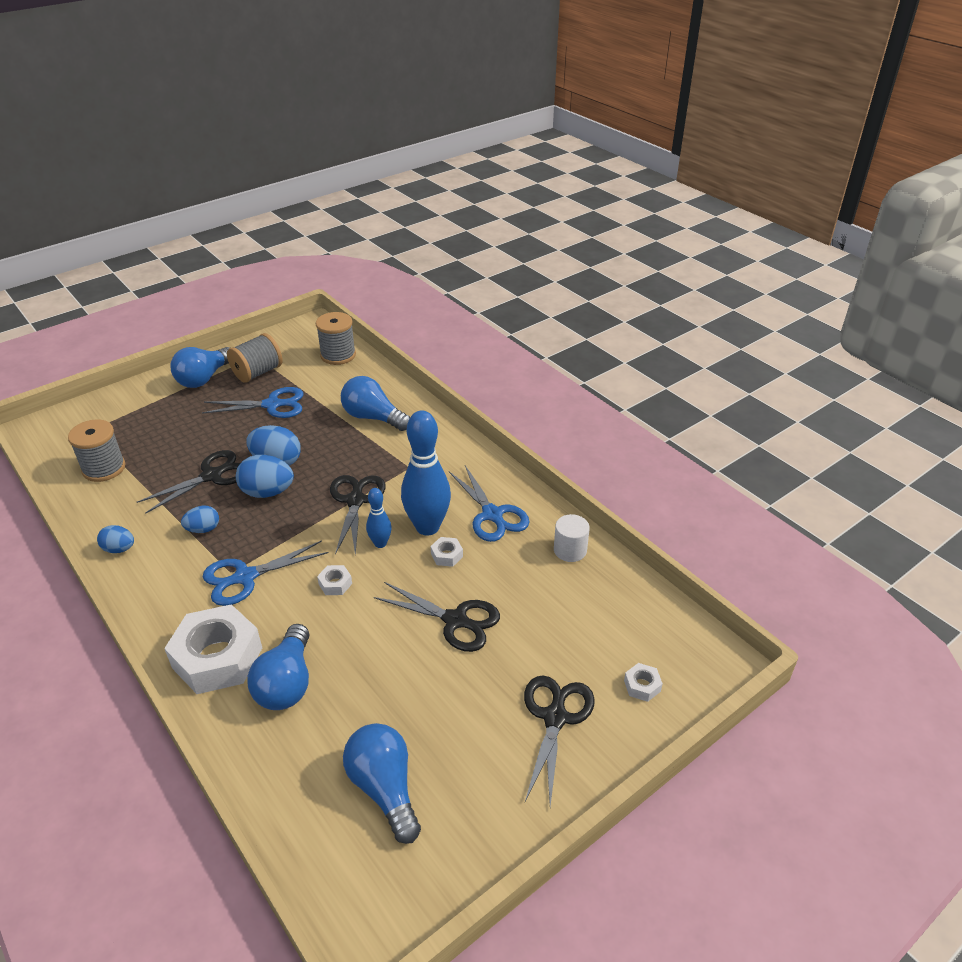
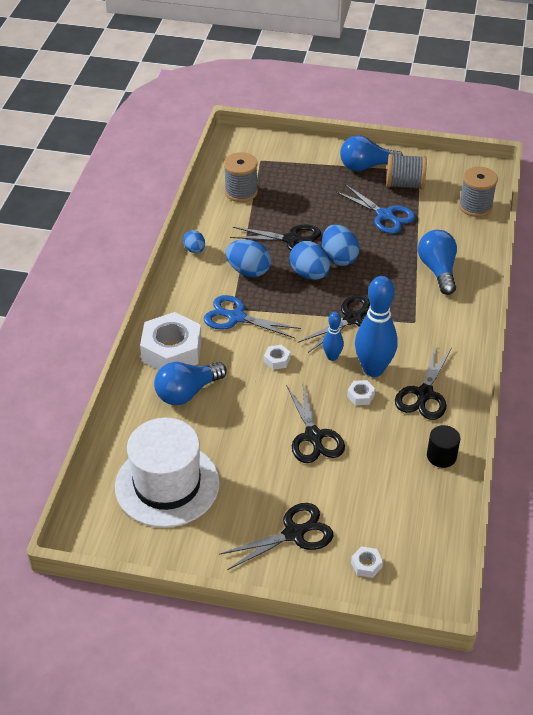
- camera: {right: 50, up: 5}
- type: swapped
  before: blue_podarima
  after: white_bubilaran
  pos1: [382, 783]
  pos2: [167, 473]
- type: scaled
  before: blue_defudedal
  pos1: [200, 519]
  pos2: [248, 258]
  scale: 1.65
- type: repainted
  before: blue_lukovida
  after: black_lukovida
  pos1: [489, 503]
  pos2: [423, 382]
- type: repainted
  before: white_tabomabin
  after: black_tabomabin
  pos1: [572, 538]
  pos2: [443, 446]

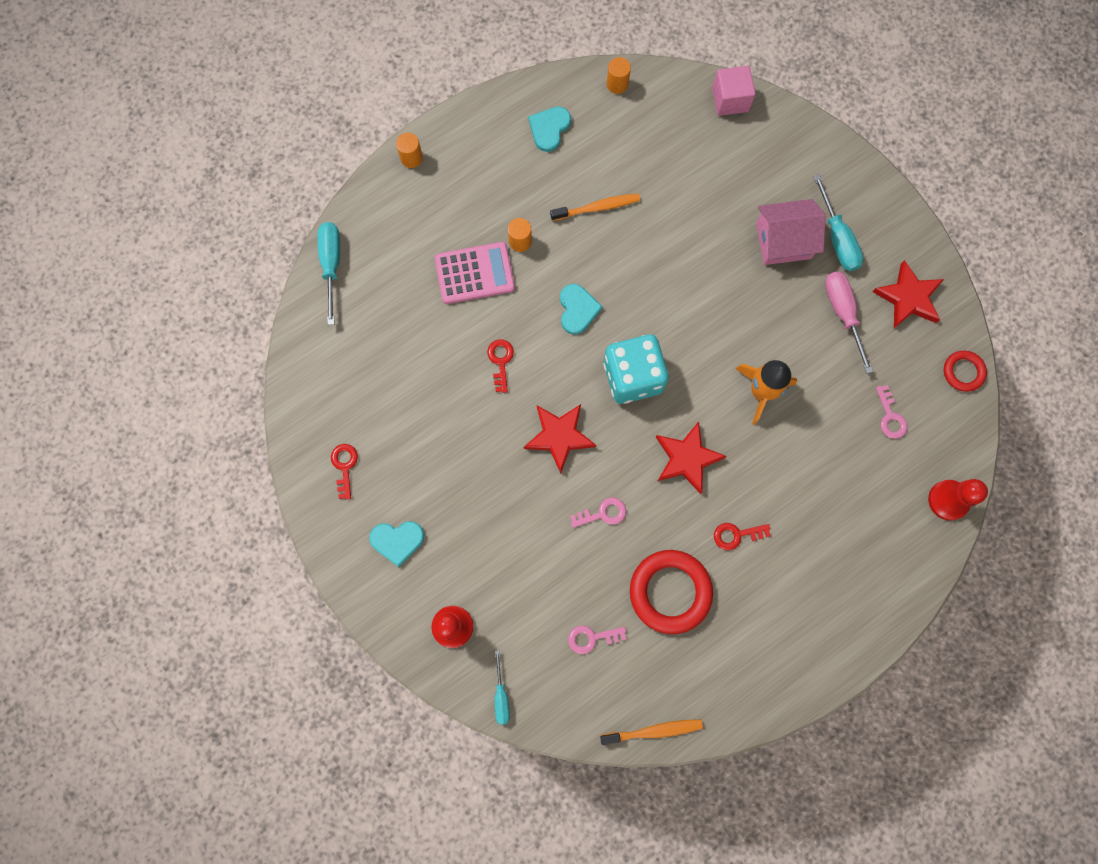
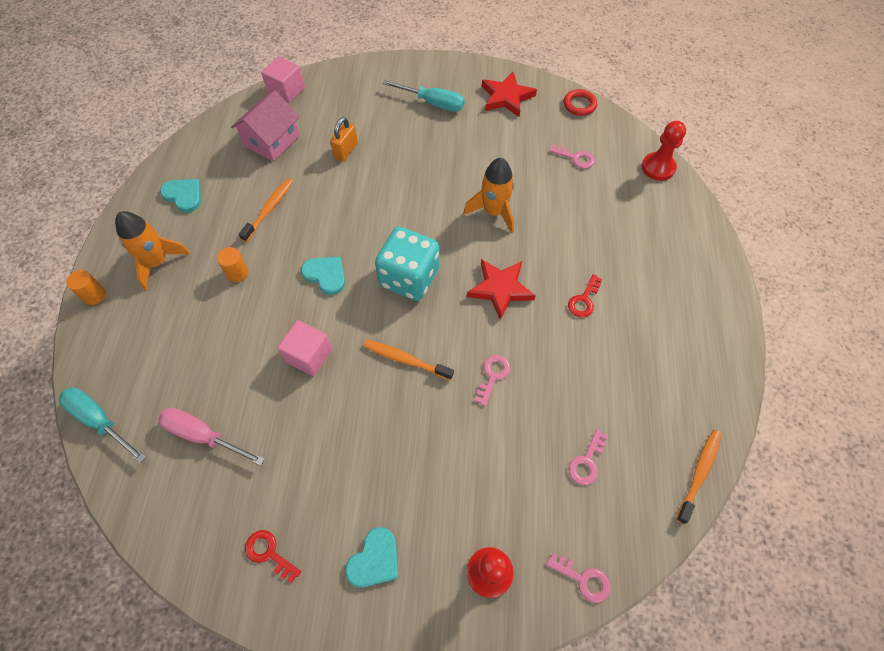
- camera: {right: -50, up: -15}
- type: new
  after: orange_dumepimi
  pos2: [152, 250]
- type: shifted
  before: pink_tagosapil
  pos1: [849, 322]
  pos2: [211, 436]
- type: rotated
  before: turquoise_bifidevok
  pos1: [550, 129]
  pos2: [180, 196]
  turn: 150
- type: shifted
  before: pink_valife
  pos1: [791, 232]
  pos2: [265, 125]
- type: swapped
  before: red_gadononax
  after: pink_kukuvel
  pos1: [500, 366]
  pos2: [305, 348]
- type: new
  after: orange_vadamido
  pos2: [344, 139]
- type: swapped
  before: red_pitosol
  after: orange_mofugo
  pos1: [560, 438]
  pos2: [408, 360]
- type: swapped
  before: turquoise_tagosapil
  after: pink_gadononax
  pos1: [502, 688]
  pos2: [578, 578]
- type: gone
  before: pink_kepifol
  pos1: [475, 273]
- type: gone
  before: orange_tabomabin
  pos1: [619, 75]
- type: gone
  before: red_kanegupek
  pos1: [671, 592]

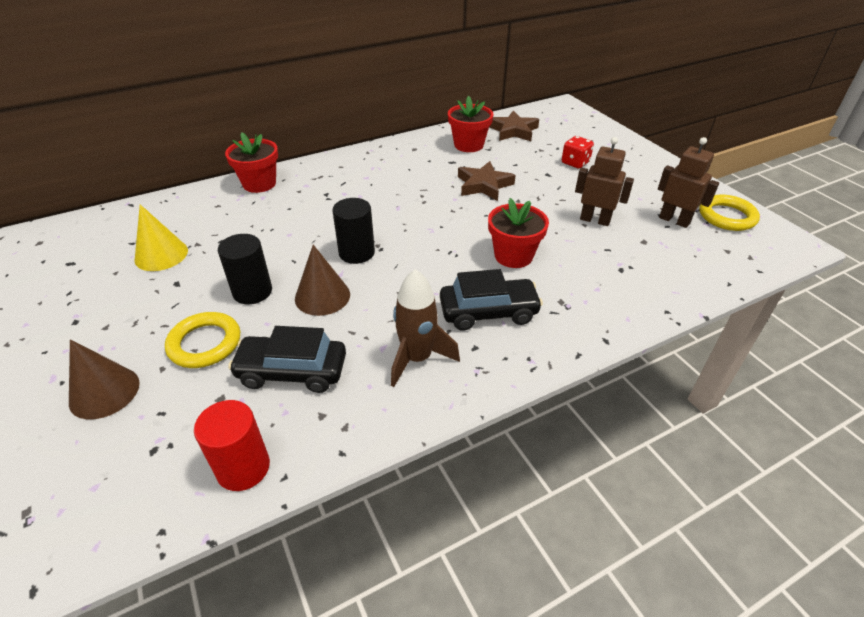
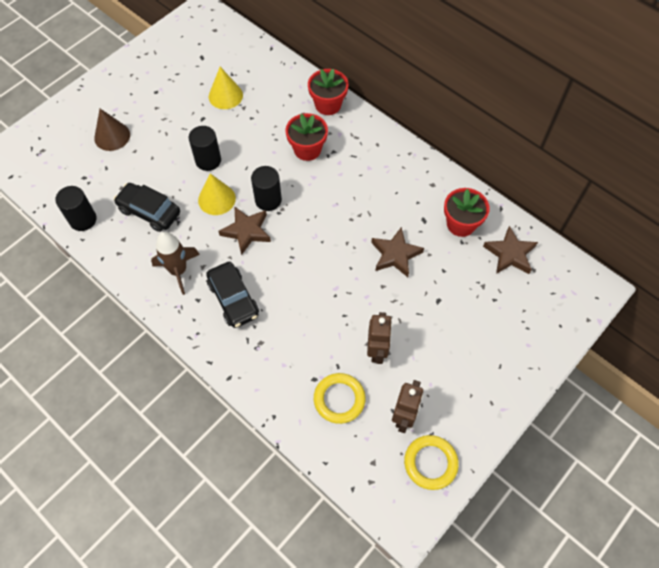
- camera: {right: 70, up: 20}
- type: repainted
  before: red_tabomabin
  after: black_tabomabin
  pos1: [232, 445]
  pos2: [76, 208]
- type: rotated
  before: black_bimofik
  pos1: [287, 359]
  pos2: [147, 207]
  turn: -45
- type: repainted
  before: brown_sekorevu
  after: yellow_sekorevu
  pos1: [322, 280]
  pos2: [217, 194]
- type: new
  after: brown_pitosol
  pos2: [244, 230]
- type: shifted
  before: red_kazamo
  pos1: [518, 233]
  pos2: [307, 137]
- type: shifted
  before: yellow_kanegupek
  pos1: [202, 340]
  pos2: [340, 398]
- type: gone
  before: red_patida
  pos1: [578, 152]

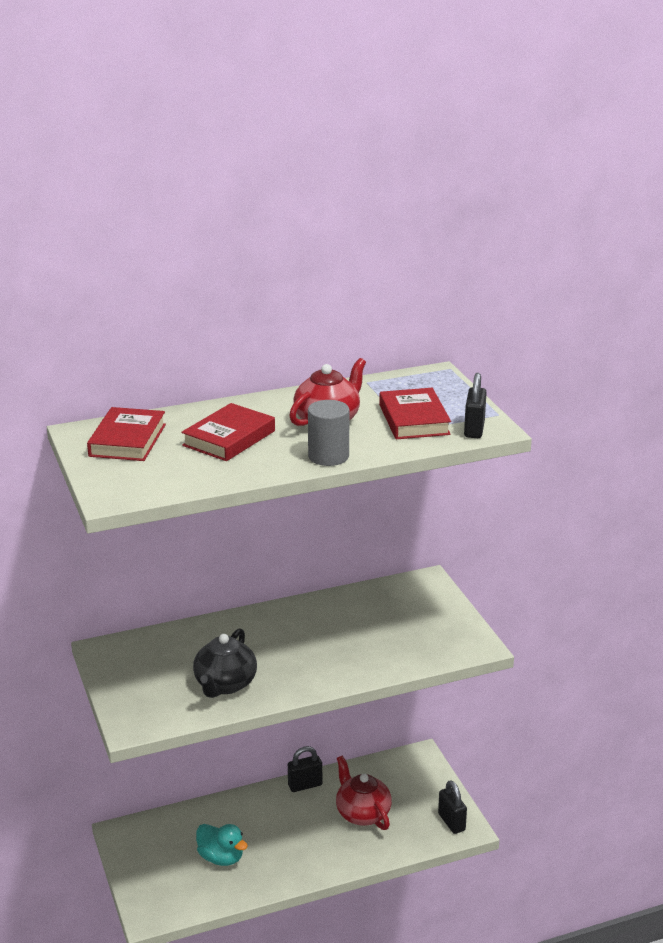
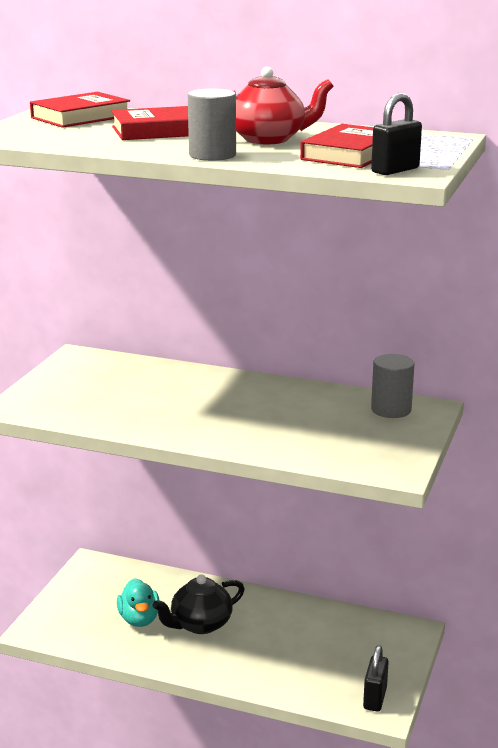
- camera: {right: 40, up: -5}
- type: shifted
  before: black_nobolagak
  pos1: [225, 663]
  pos2: [199, 604]
- type: new
  after: grey_tabomabin
  pos2: [393, 386]
- type: gone
  before: black_vadamido
  pos1: [305, 769]
- type: gone
  before: red_nobolagak
  pos1: [364, 793]

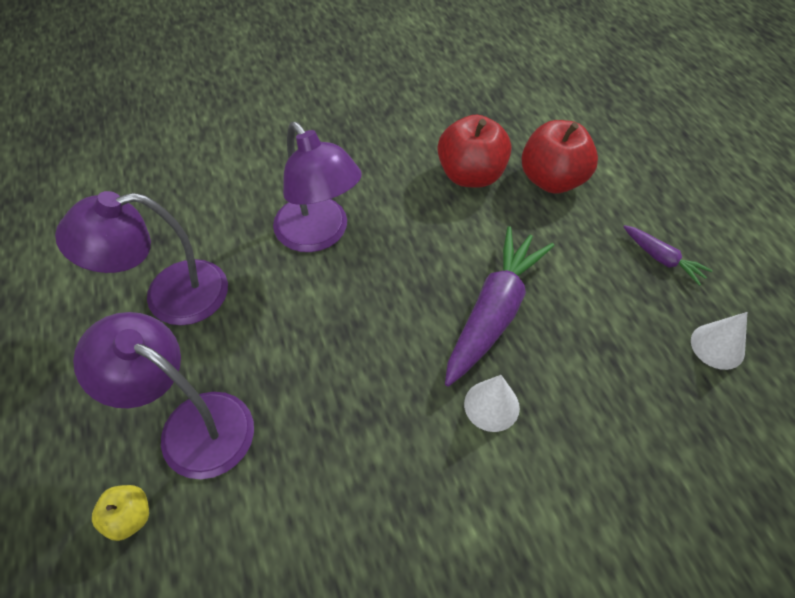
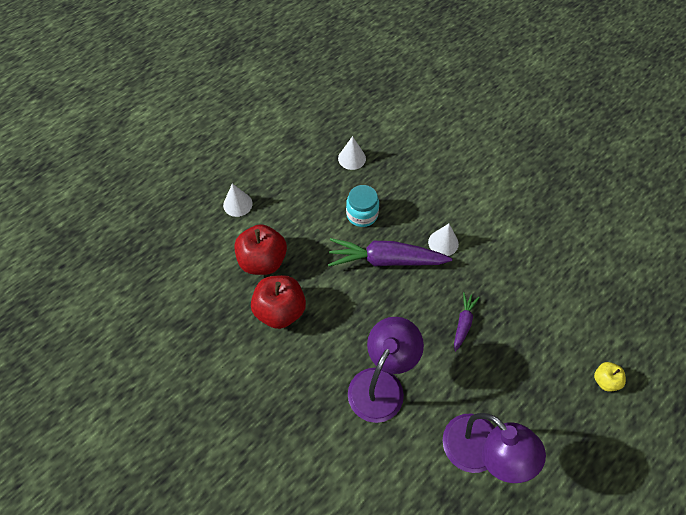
- camera: {right: -115, up: 5}
- type: new
  after: white_sekorevu
  pos2: [238, 200]
- type: new
  after: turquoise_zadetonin
  pos2: [362, 206]
- type: shifted
  before: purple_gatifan
  pos1: [668, 255]
  pos2: [467, 321]
- type: gone
  before: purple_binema
  pos1: [163, 395]

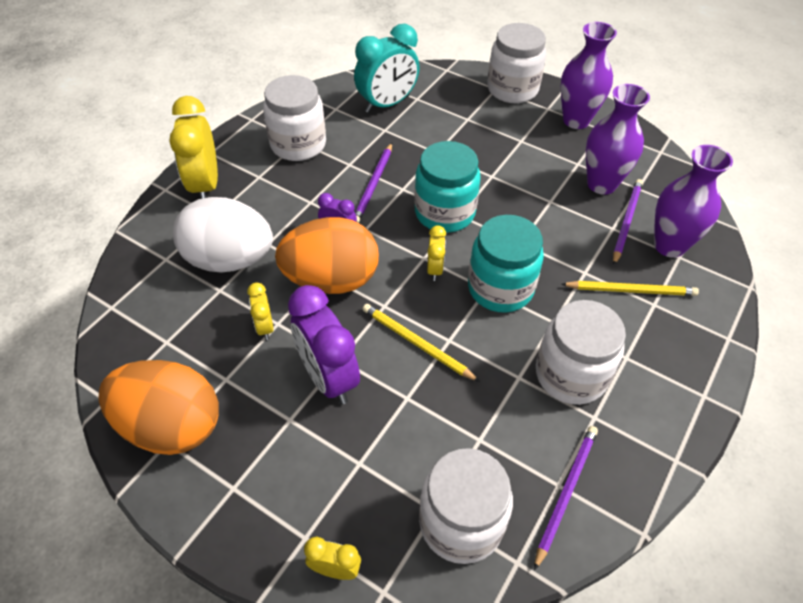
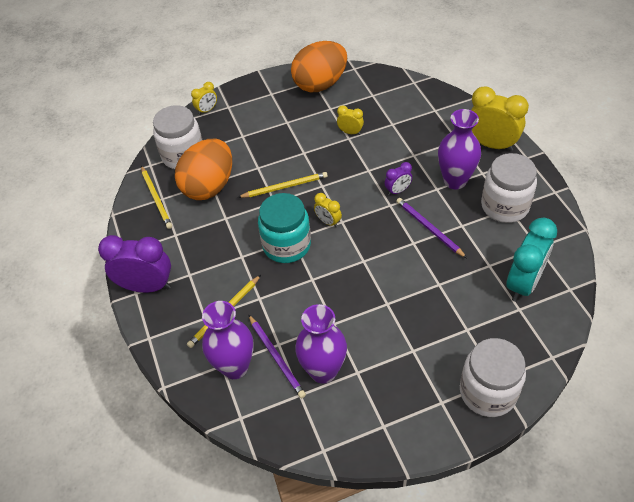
- camera: {right: 130, up: 0}
- type: shifted
  before: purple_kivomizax
  pos1: [324, 344]
  pos2: [134, 264]
- type: repainted
  before: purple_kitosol
  after: yellow_kitosol
  pos1: [566, 498]
  pos2: [156, 197]
- type: shifted
  before: orange_defudedal
  pos1: [327, 255]
  pos2: [203, 169]
- type: shifted
  before: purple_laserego
  pos1: [589, 75]
  pos2: [459, 149]
- type: rotated
  before: turquoise_kivomizax
  pos1: [387, 68]
  pos2: [531, 260]
  turn: -150
- type: gone
  before: white_defudedal
  pos1: [223, 235]
- type: gone
  before: turquoise_zadetonin
  pos1: [447, 187]
- type: gone
  before: white_zadetonin
  pos1: [581, 352]

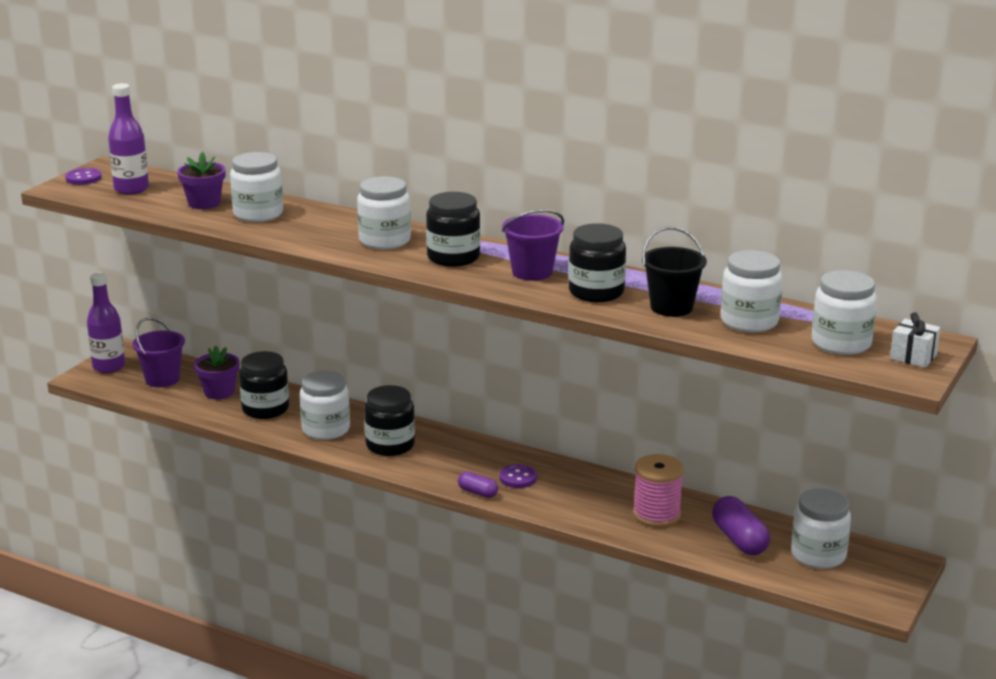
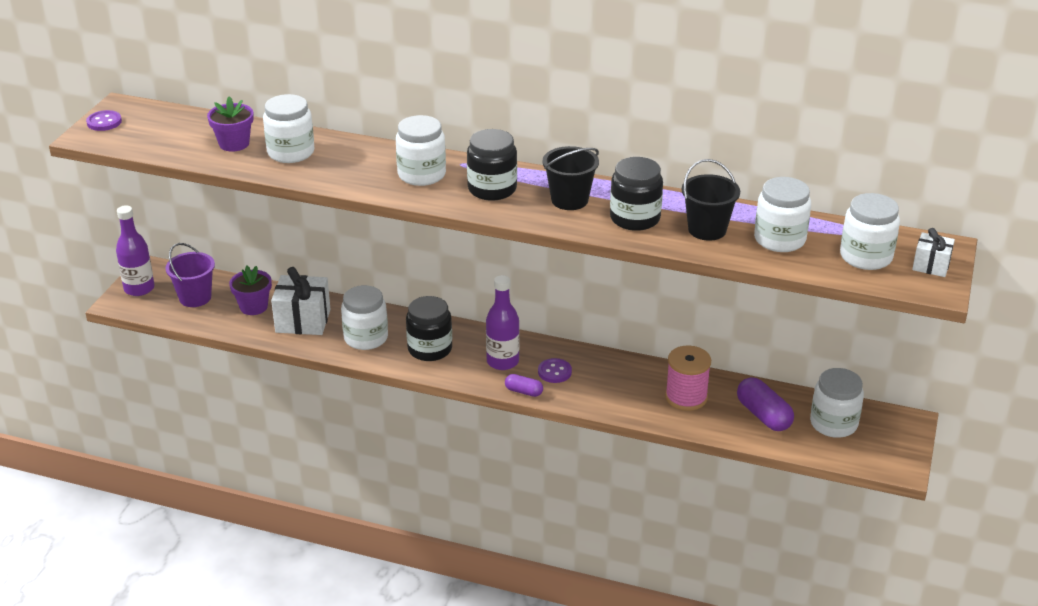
- camera: {right: -10, up: 10}
- type: swapped
  before: black_zadetonin
  after: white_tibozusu
  pos1: [264, 385]
  pos2: [301, 301]
- type: shifted
  before: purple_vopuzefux
  pos1: [128, 139]
  pos2: [502, 322]
- type: repainted
  before: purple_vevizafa
  after: black_vevizafa
  pos1: [533, 245]
  pos2: [570, 178]

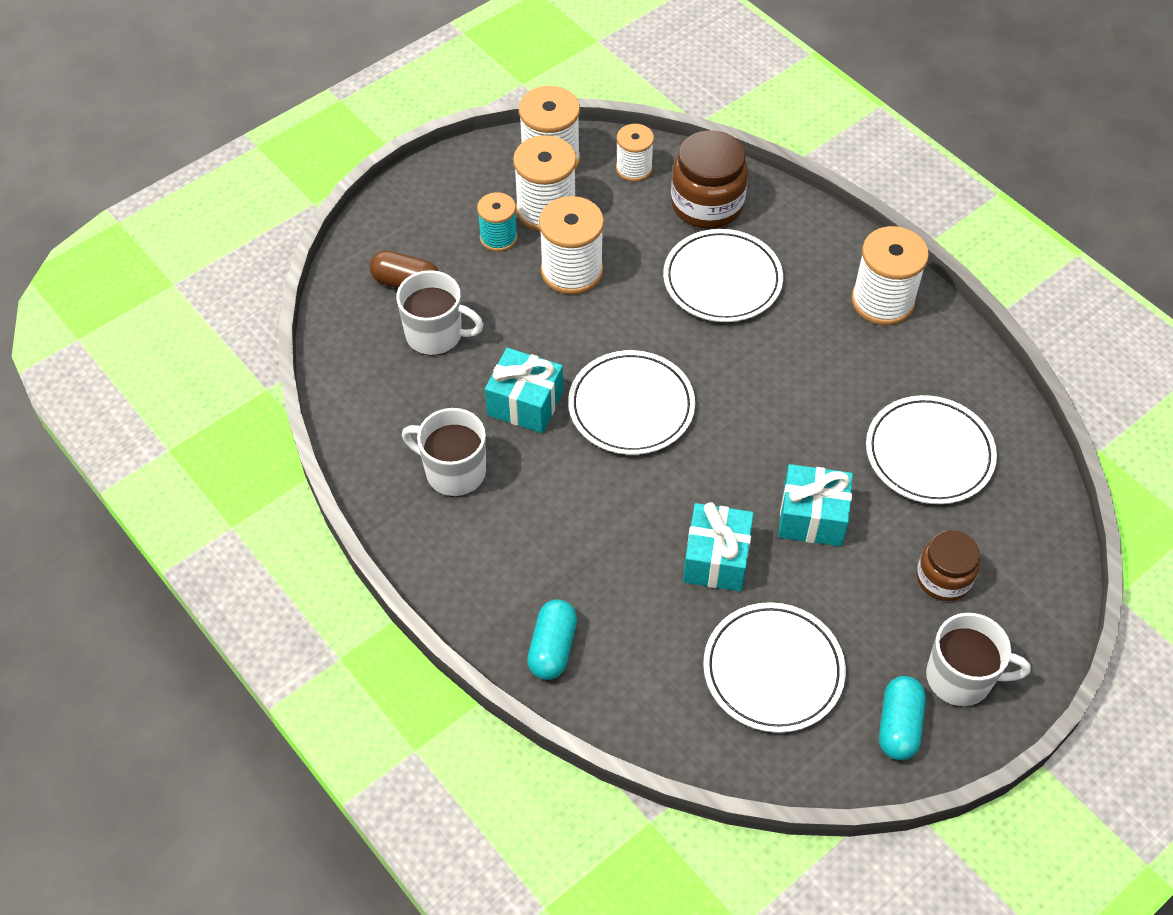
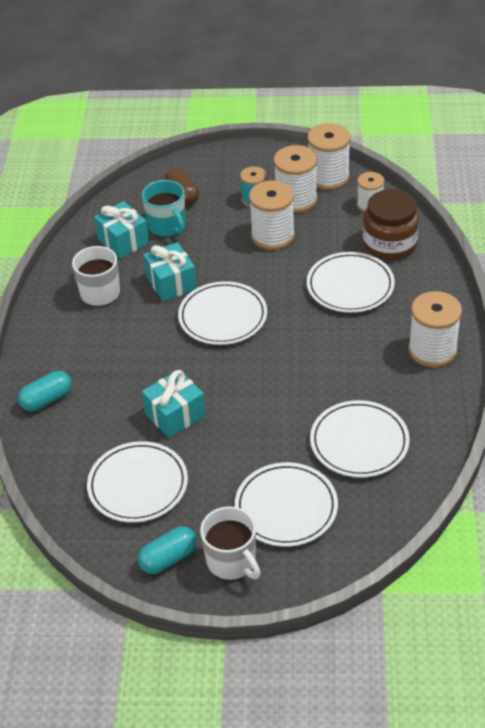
- camera: {right: 45, up: -10}
- type: shifted
  before: turquoise_tibozusu
  pos1: [815, 505]
  pos2: [121, 230]
- type: repainted
  before: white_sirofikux
  after: turquoise_sirofikux
  pos1: [440, 313]
  pos2: [164, 208]
- type: swapped
  before: brown_zadetonin
  after: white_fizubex
  pos1: [948, 565]
  pos2: [286, 504]

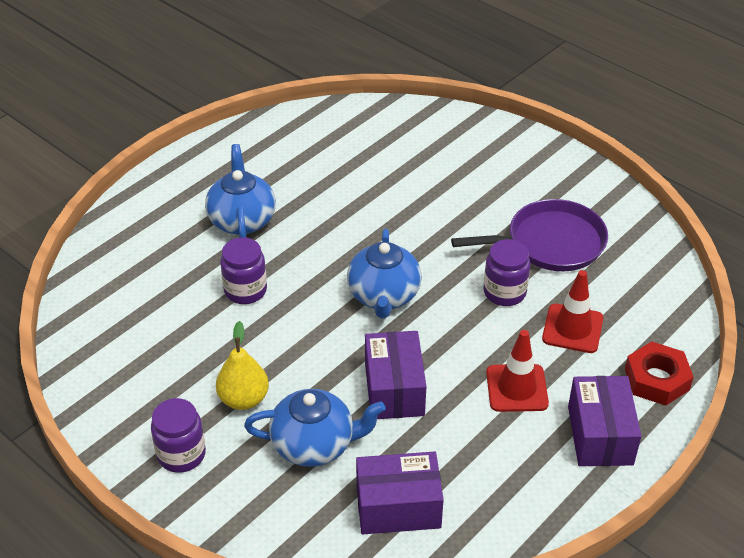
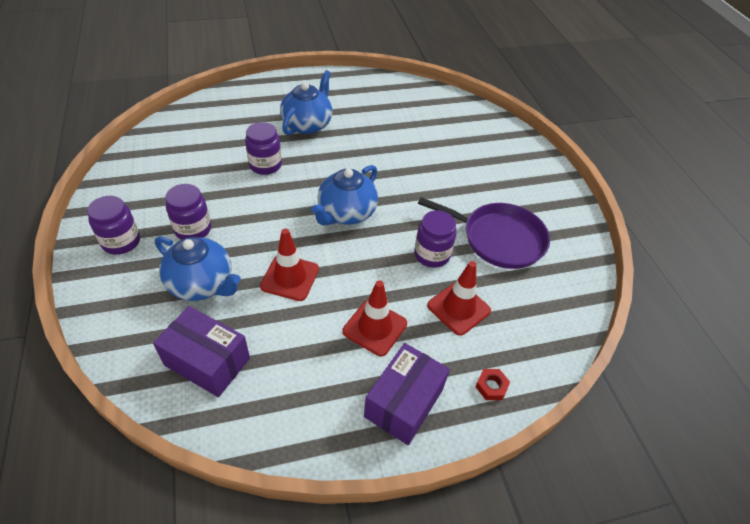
- camera: {right: 30, up: 5}
- type: swapped
  before: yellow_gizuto
  after: purple_zadetonin
  pos1: [242, 365]
  pos2: [188, 212]
- type: swapped
  before: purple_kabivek
  after: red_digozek
  pos1: [395, 375]
  pos2: [289, 265]
- type: scaled
  before: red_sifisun
  pos1: [659, 374]
  pos2: [492, 384]
  scale: 0.53

